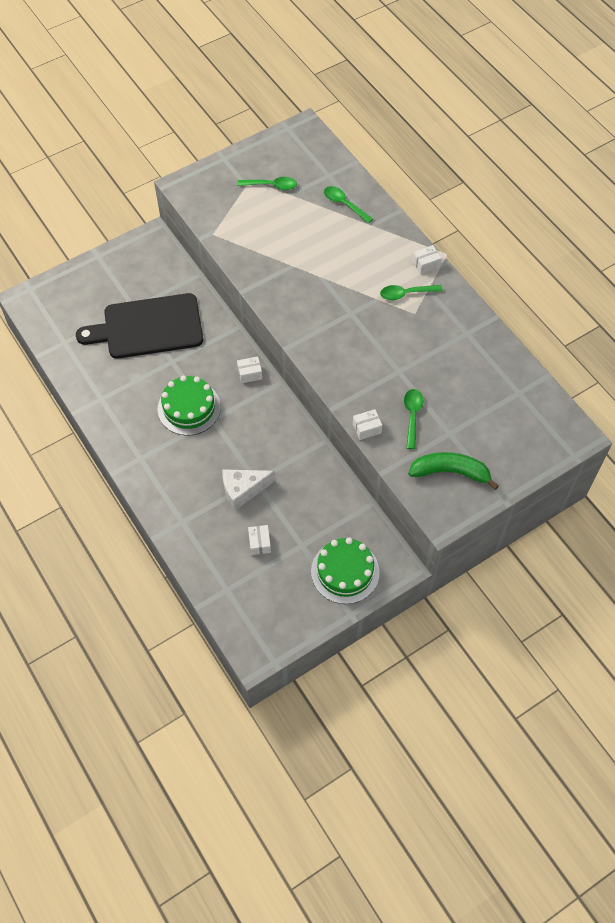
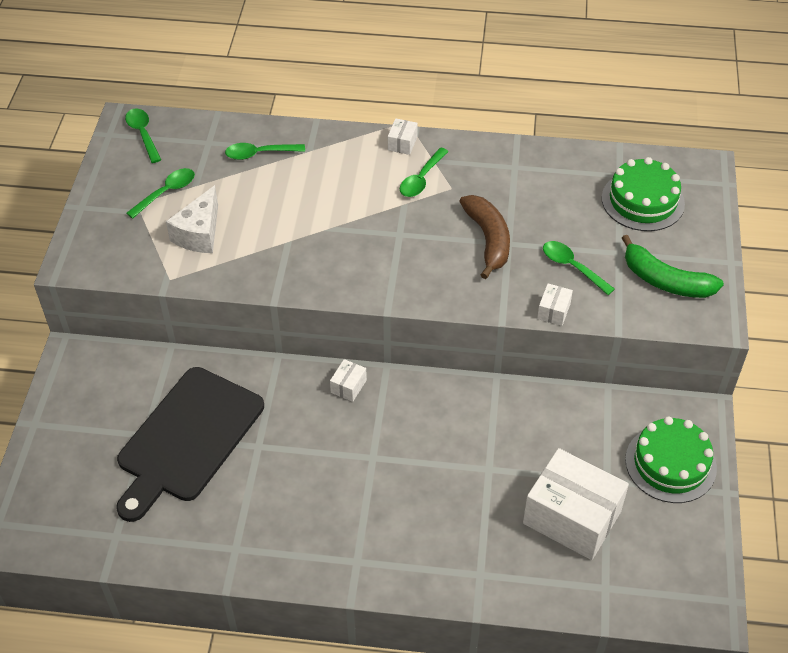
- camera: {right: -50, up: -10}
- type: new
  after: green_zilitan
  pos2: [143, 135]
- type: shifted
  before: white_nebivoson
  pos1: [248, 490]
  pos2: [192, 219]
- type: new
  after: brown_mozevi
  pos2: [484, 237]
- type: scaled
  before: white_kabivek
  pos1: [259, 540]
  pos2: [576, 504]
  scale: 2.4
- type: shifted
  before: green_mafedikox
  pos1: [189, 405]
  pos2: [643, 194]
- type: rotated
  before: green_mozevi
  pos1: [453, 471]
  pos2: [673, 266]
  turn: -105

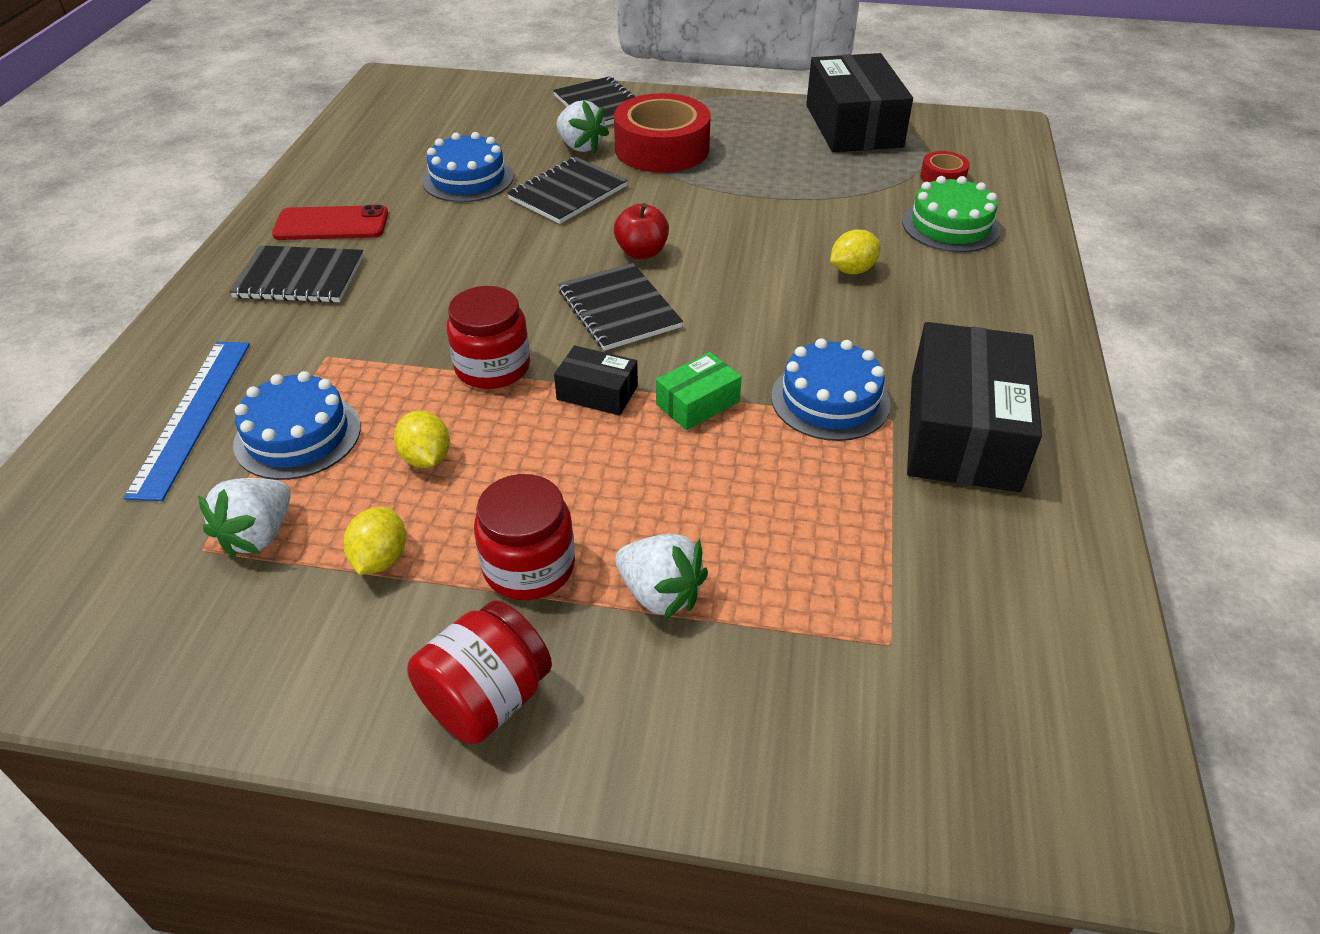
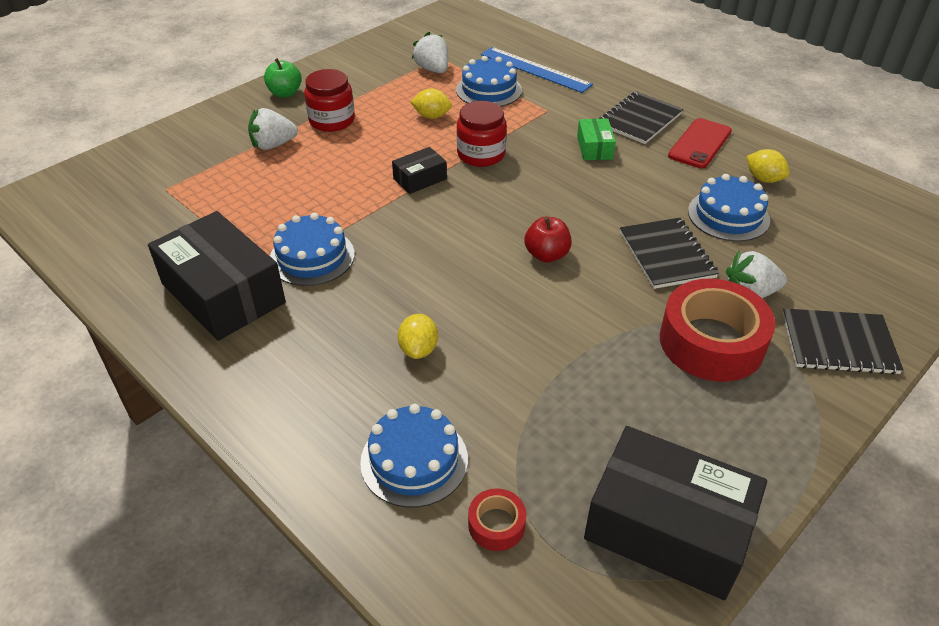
- camera: {right: 125, up: 0}
- type: swapped
  before: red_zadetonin
  after: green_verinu
  pos1: [479, 672]
  pos2: [283, 78]
- type: repainted
  before: green_mafedikox
  after: blue_mafedikox
  pos1: [951, 214]
  pos2: [414, 456]
- type: shifted
  before: green_kabivek
  pos1: [699, 391]
  pos2: [596, 139]
- type: shifted
  before: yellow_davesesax
  pos1: [374, 541]
  pos2: [768, 166]
- type: gone
  before: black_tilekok
  pos1: [620, 307]

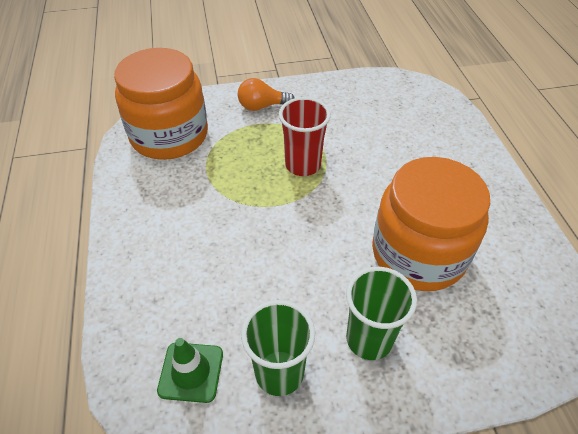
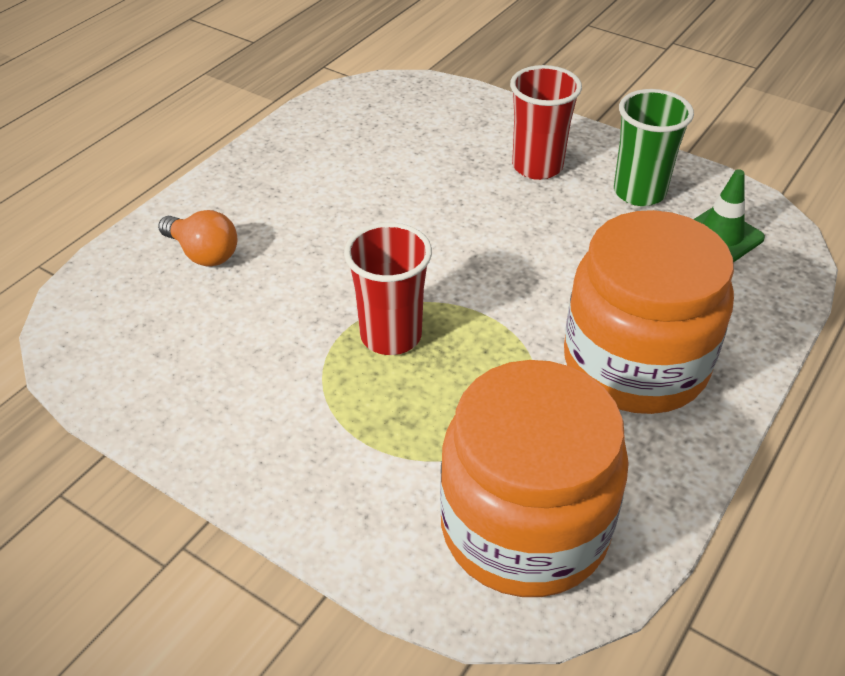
- camera: {right: -135, up: -5}
- type: shifted
  before: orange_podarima
  pos1: [266, 94]
  pos2: [197, 238]
- type: repainted
  before: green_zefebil
  after: red_zefebil
  pos1: [381, 313]
  pos2: [546, 122]
- type: shifted
  before: orange_zadetonin
  pos1: [431, 224]
  pos2: [649, 312]

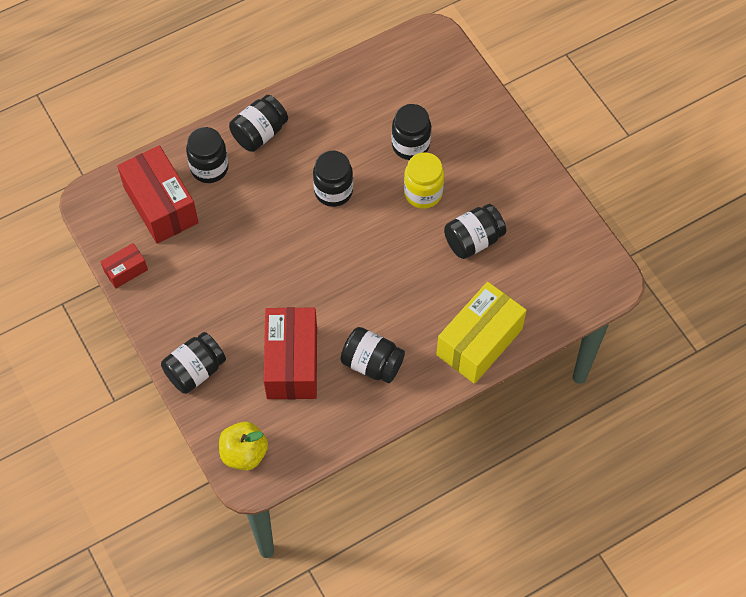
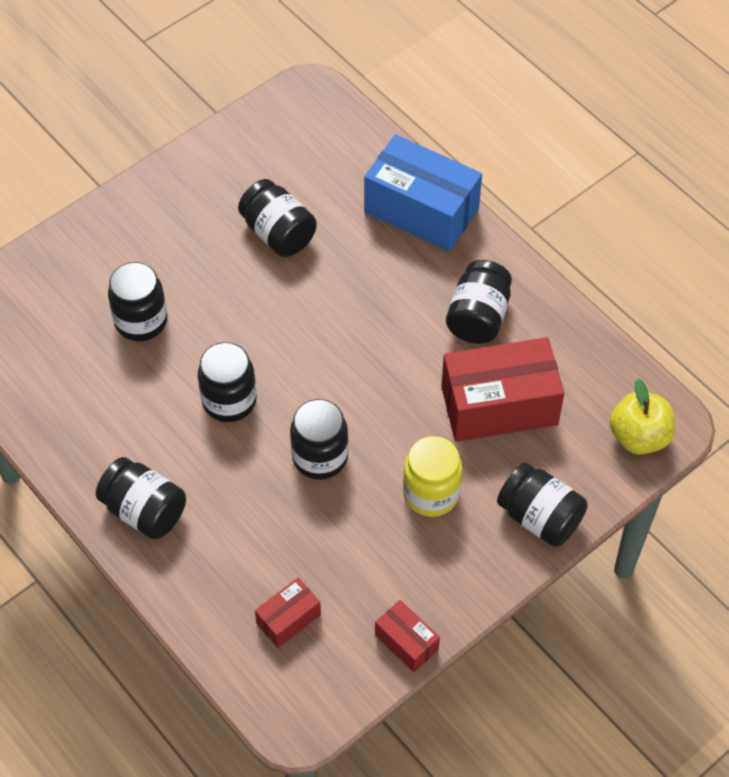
- camera: {right: -100, up: -5}
- type: scaled
  before: red_kabivek
  pos1: [158, 194]
  pos2: [288, 613]
  scale: 0.49
- type: shifted
  before: black_zadetonin
  pos1: [207, 155]
  pos2: [319, 439]
- type: repainted
  before: yellow_kabivek
  after: blue_kabivek
  pos1: [481, 333]
  pos2: [423, 192]
- type: shifted
  before: yellow_zadetonin
  pos1: [424, 180]
  pos2: [432, 476]

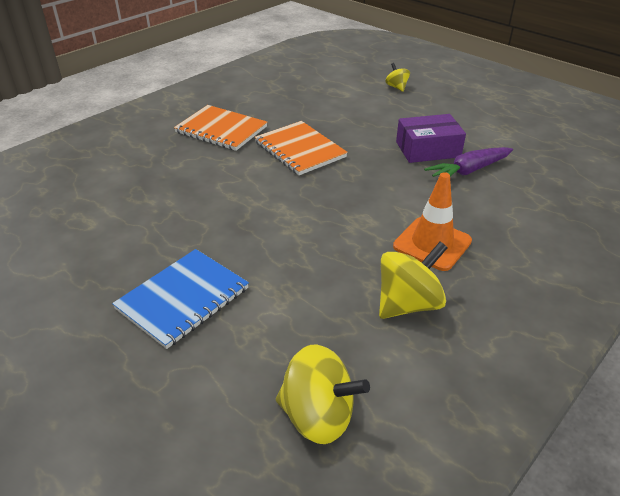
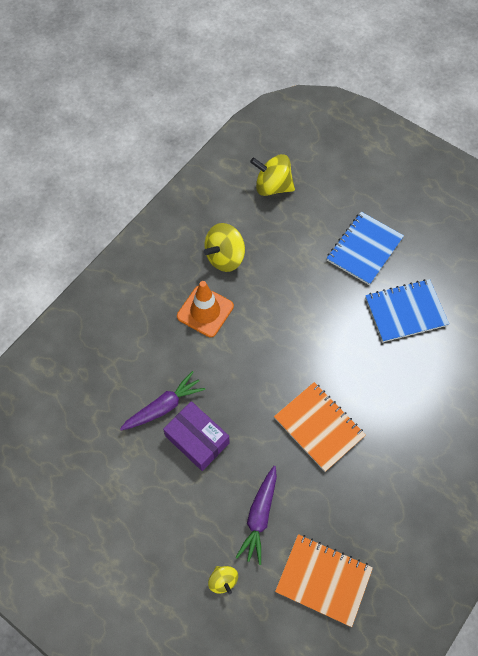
- camera: {right: 175, up: 25}
- type: rotated
  before: purple_kabivek
  pos1: [431, 138]
  pos2: [196, 436]
  turn: 60
- type: new
  after: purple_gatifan
  pos2: [256, 515]
- type: shifted
  before: orange_tilekok
  pos1: [220, 128]
  pos2: [324, 580]
- type: new
  after: blue_tilekok
  pos2: [407, 310]

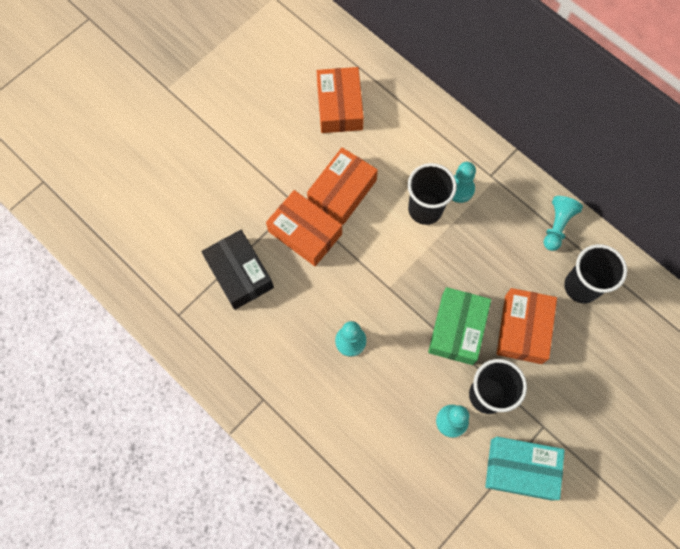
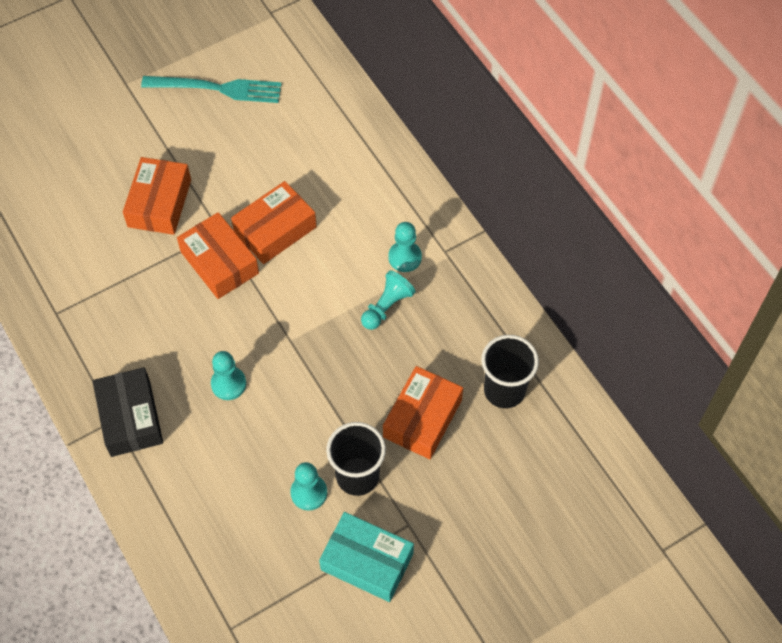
- camera: {right: 15, up: -10}
- type: shifted
  before: black_kabivek
  pos1: [237, 270]
  pos2: [127, 412]
- type: shifted
  before: orange_kabivek
  pos1: [340, 100]
  pos2: [157, 196]
- type: new
  after: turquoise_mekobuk
  pos2: [211, 89]
- type: shifted
  before: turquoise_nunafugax
  pos1: [563, 223]
  pos2: [388, 300]
- type: gone
  before: black_zefebil
  pos1: [432, 194]
- type: gone
  before: green_kabivek
  pos1: [459, 326]

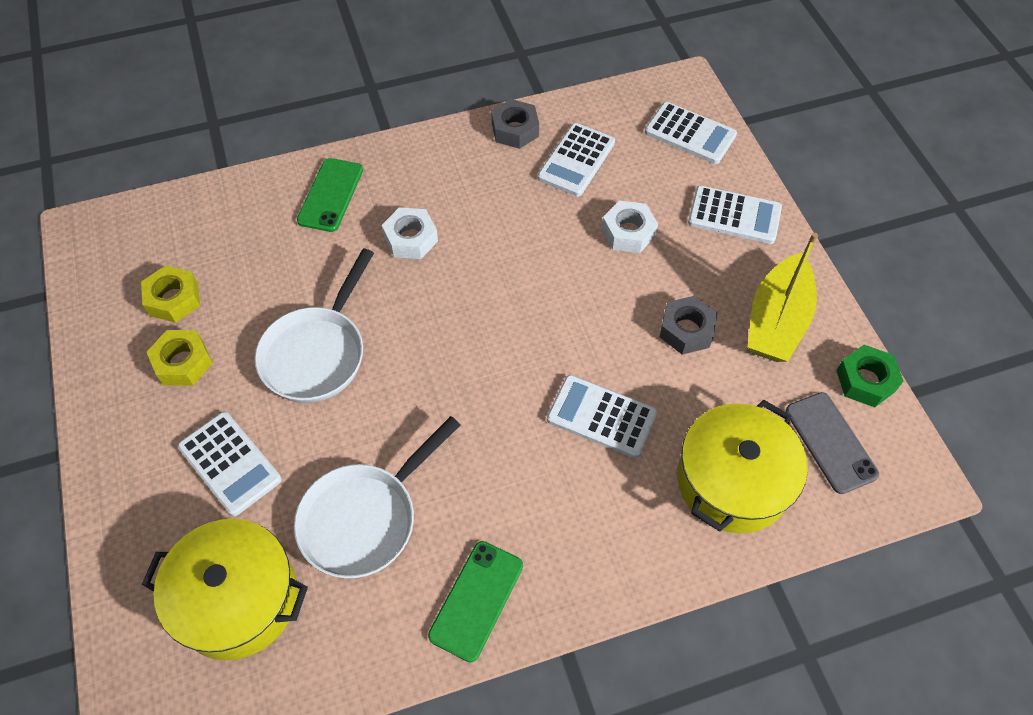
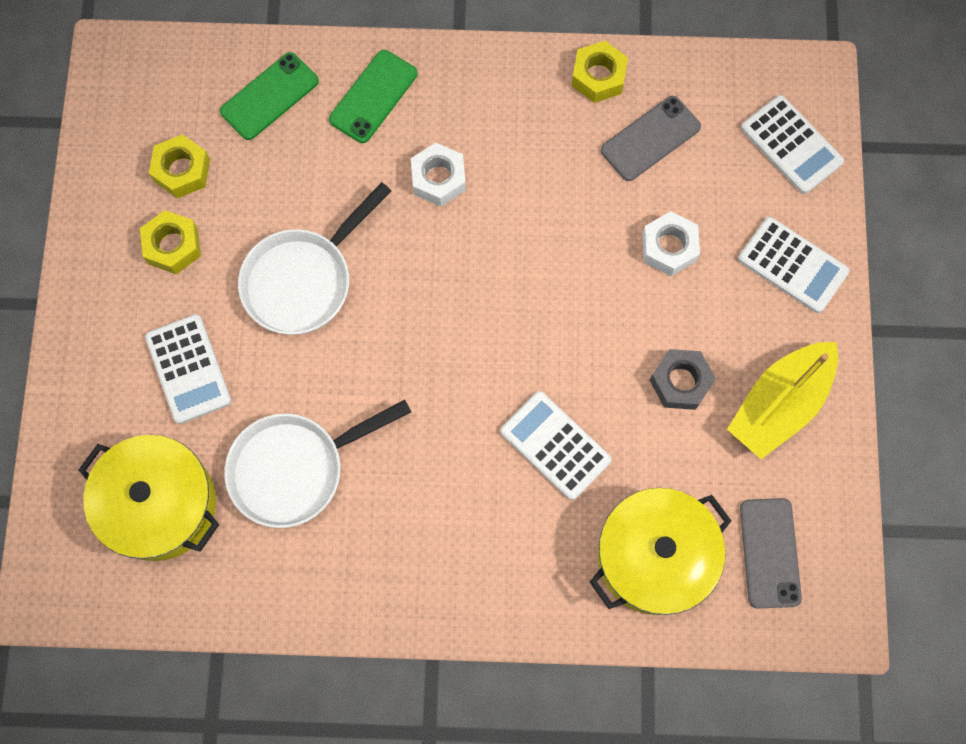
- camera: {right: 20, up: 15}
- type: shifted
  before: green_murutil
  pos1: [475, 601]
  pos2: [269, 96]
- type: repainted
  before: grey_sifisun
  after: yellow_sifisun
  pos1: [515, 124]
  pos2: [599, 72]
- type: swapped
  before: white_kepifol
  after: grey_murutil
  pos1: [576, 160]
  pos2: [651, 138]
- type: gone
  before: green_sifisun
  pos1: [870, 376]

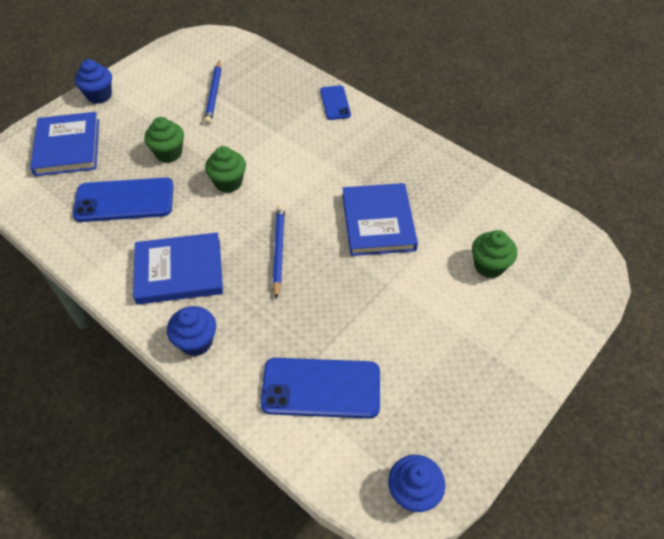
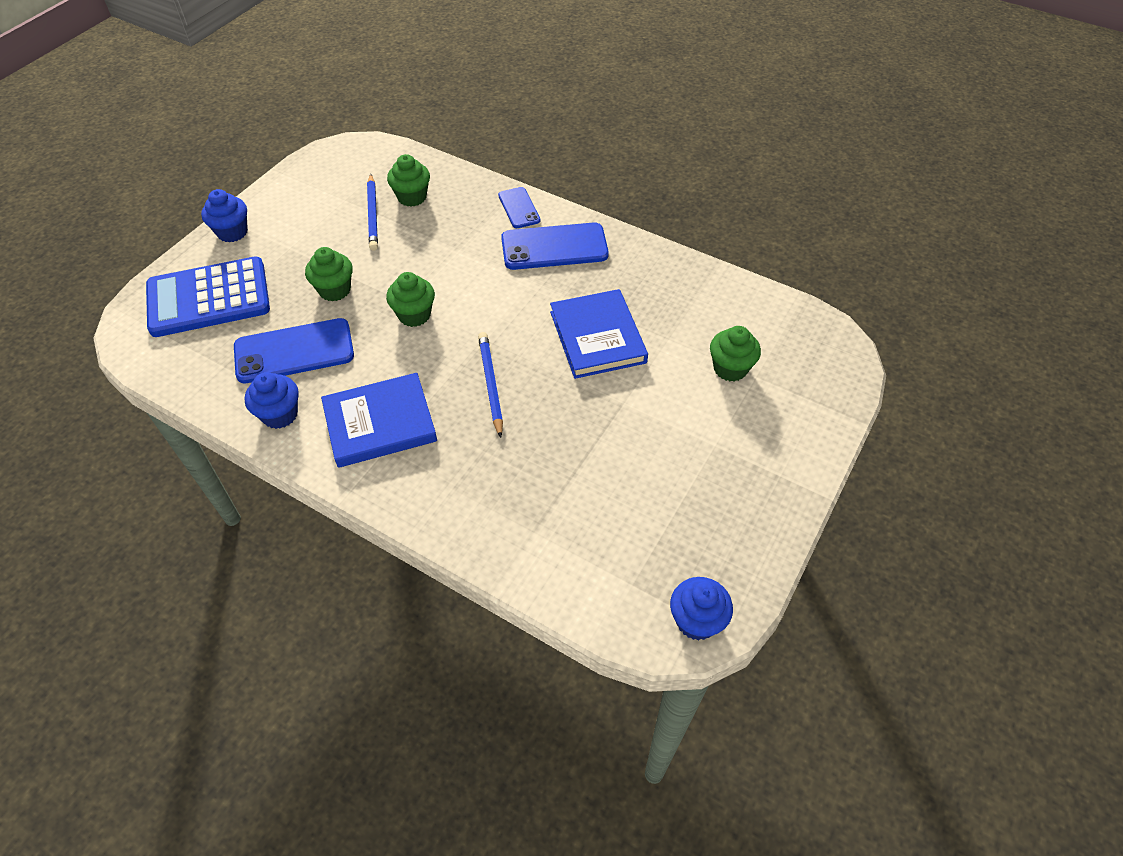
- camera: {right: -10, up: 0}
- type: swapped
  before: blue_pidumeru
  after: blue_kepifol
  pos1: [64, 144]
  pos2: [208, 297]
- type: shifted
  before: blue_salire
  pos1: [191, 331]
  pos2: [271, 400]
- type: new
  after: green_salire
  pos2: [408, 180]
- type: shifted
  before: blue_murutil
  pos1: [320, 388]
  pos2: [555, 246]

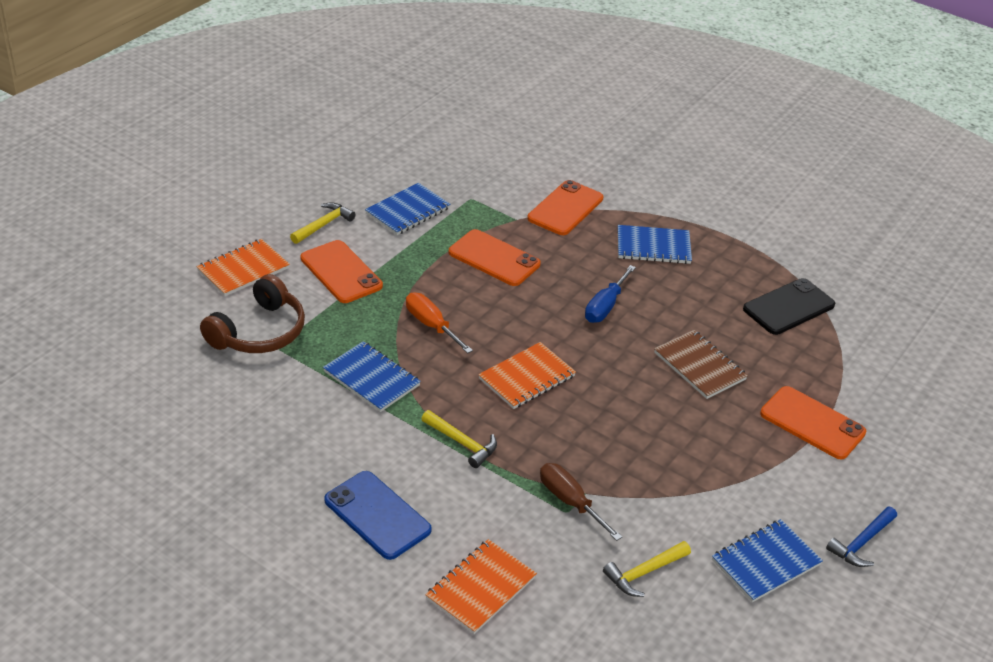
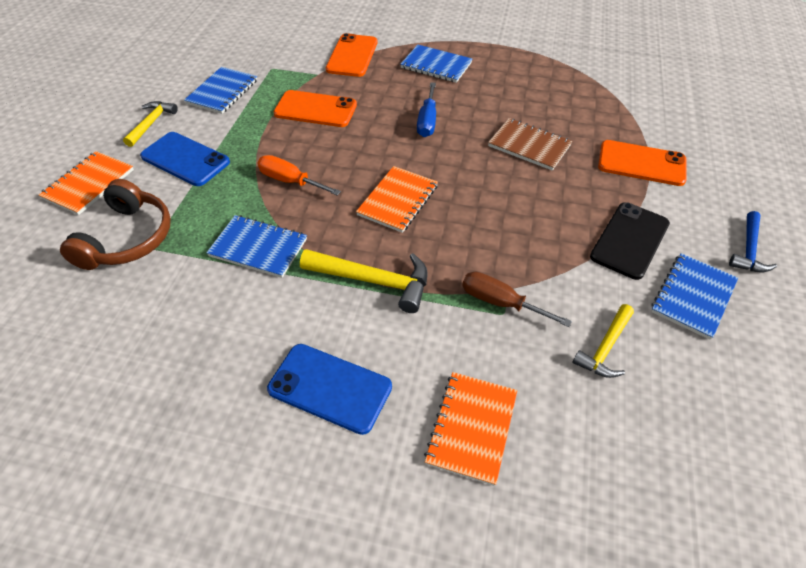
- camera: {right: -20, up: 10}
- type: repainted
  before: orange_murutil
  after: blue_murutil
  pos1: [341, 271]
  pos2: [185, 159]
- type: scaled
  before: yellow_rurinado
  pos1: [459, 439]
  pos2: [364, 281]
  scale: 1.53
- type: rotated
  before: blue_tilekok
  pos1: [655, 244]
  pos2: [436, 63]
  turn: 45
- type: shifted
  before: black_murutil
  pos1: [789, 306]
  pos2: [630, 241]

